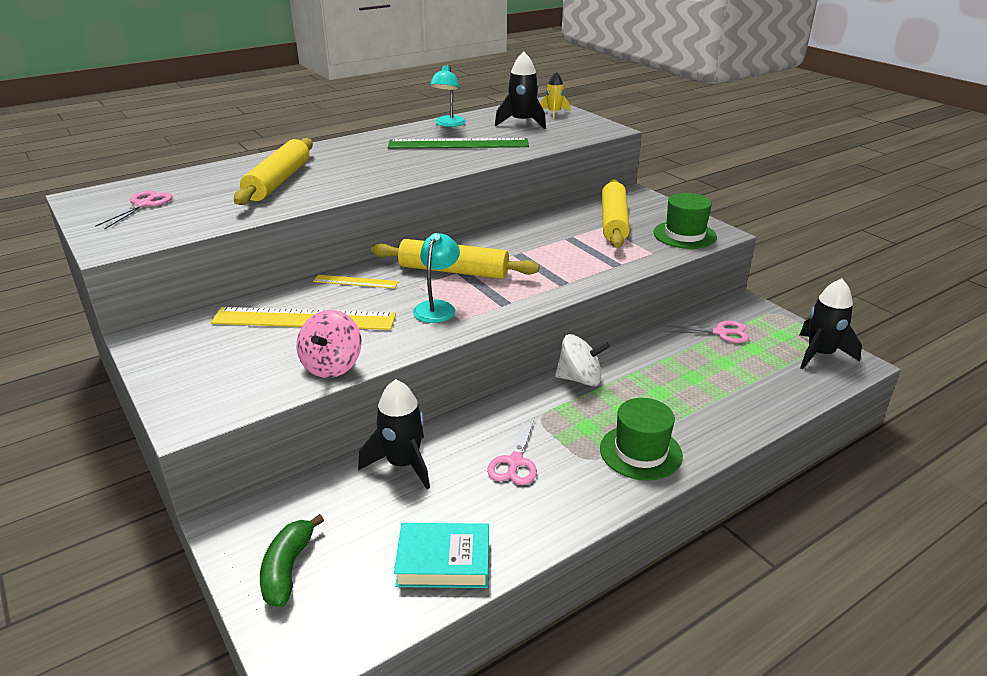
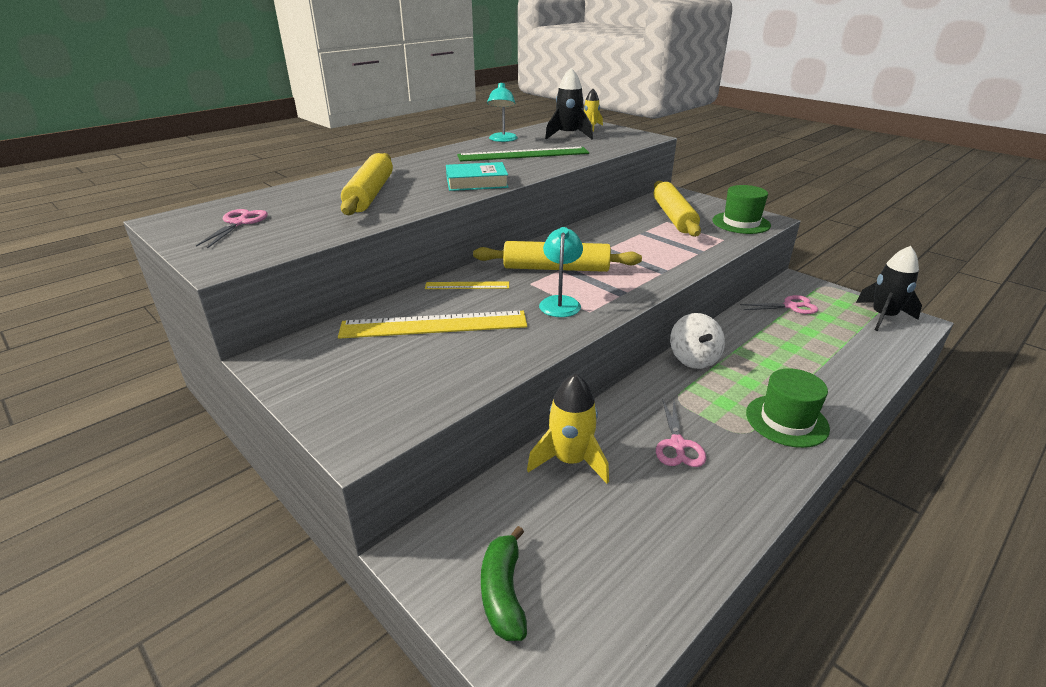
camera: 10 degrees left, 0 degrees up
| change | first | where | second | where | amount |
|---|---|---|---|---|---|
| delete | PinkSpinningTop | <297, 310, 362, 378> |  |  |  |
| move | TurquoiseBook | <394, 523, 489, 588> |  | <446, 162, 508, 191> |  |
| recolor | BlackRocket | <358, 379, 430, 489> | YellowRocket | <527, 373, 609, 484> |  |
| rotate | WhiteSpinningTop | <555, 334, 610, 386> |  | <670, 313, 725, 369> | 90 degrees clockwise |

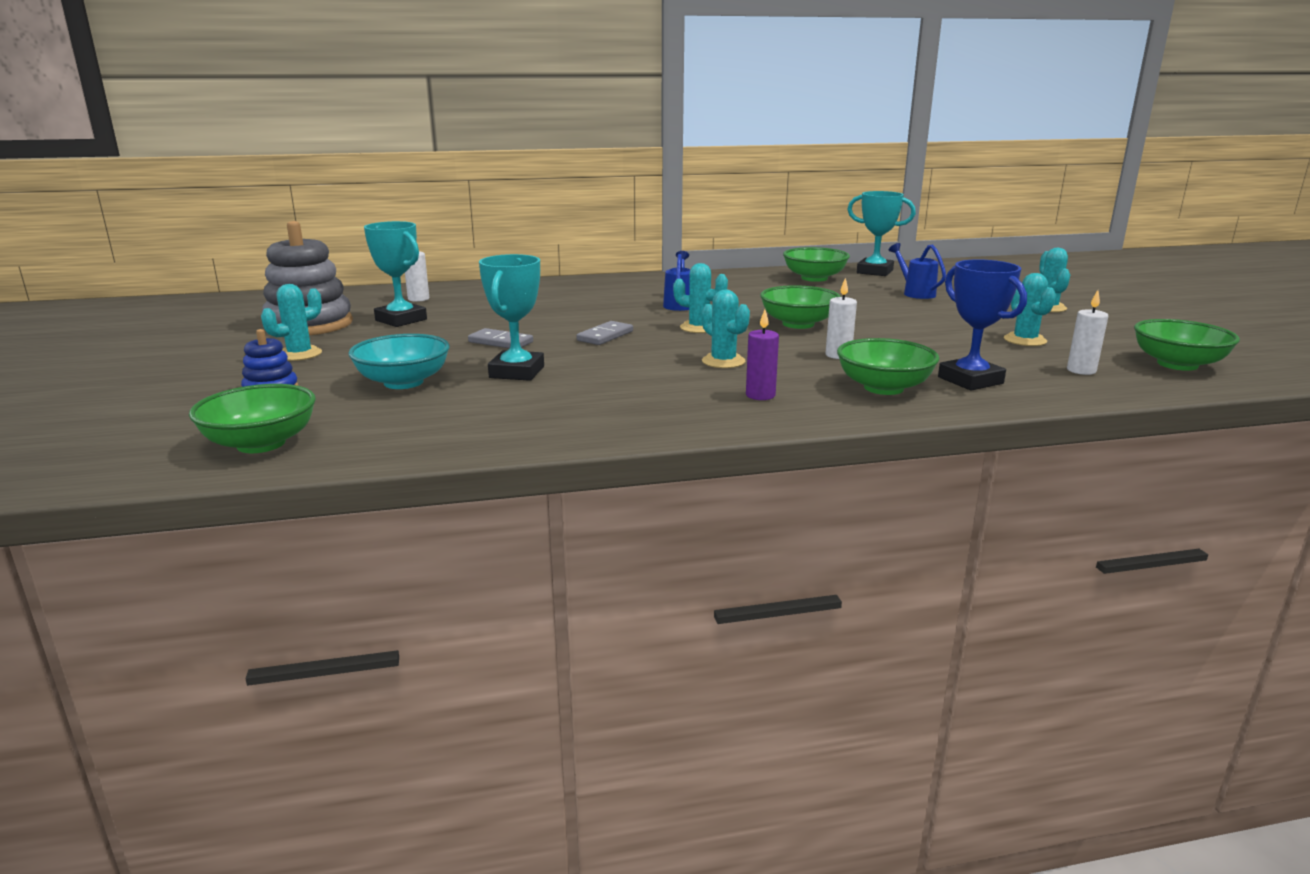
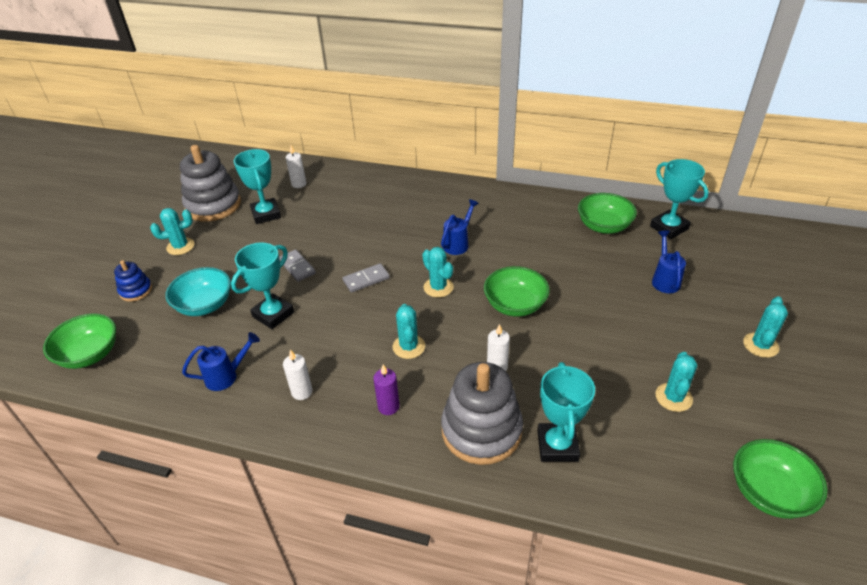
camera: 30 degrees right, 20 degrees up
| change | first | where | second | where | amount |
|---|---|---|---|---|---|
| insert |  |  | BlueWateringCan | <182, 332, 260, 391> |  |
| move | WhiteCandle | <1067, 290, 1108, 375> |  | <283, 350, 313, 400> |  |
| replace | GreenBowl | <837, 338, 939, 395> | GreyStackingToy | <441, 362, 523, 465> |  |
| recolor | BlueTrophy | <938, 259, 1027, 391> | TurquoiseTrophy | <537, 362, 595, 462> |  |

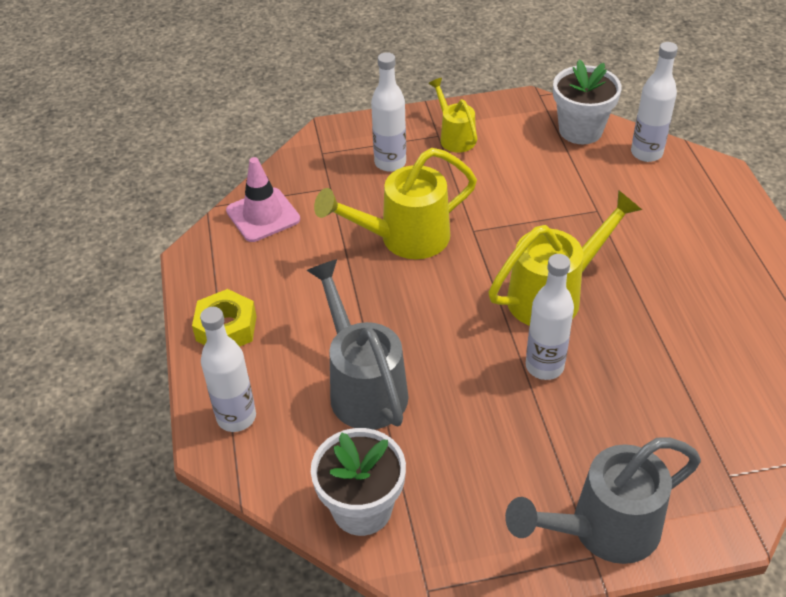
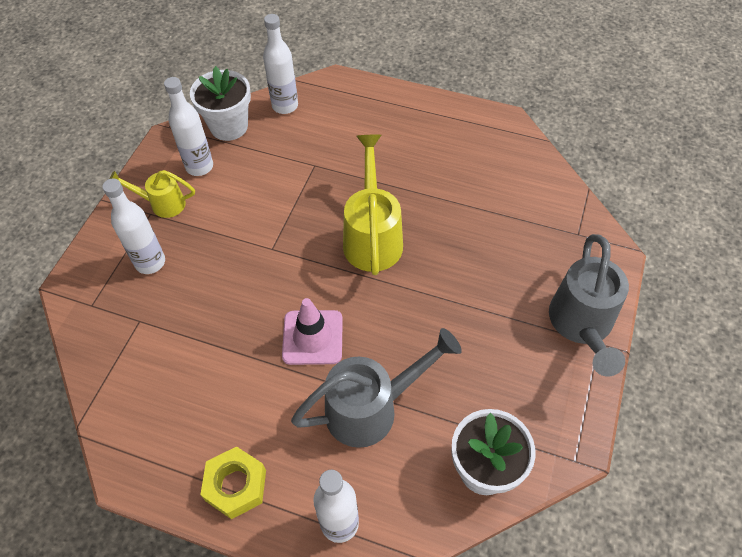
camera: 60 degrees left, 10 degrees up
| change | first | where | second | where | amount |
|---|---|---|---|---|---|
| delete | YellowWateringCan | <314, 148, 477, 259> |  |  |  |
| move | PinkTrafficCone | <226, 157, 300, 242> |  | <282, 298, 343, 365> |  |
| move | WhiteBottle | <526, 254, 574, 380> |  | <164, 77, 213, 176> |  |
| rotate | GreyWateringCan | <306, 259, 409, 430> |  | <291, 328, 462, 448> | 150 degrees clockwise |

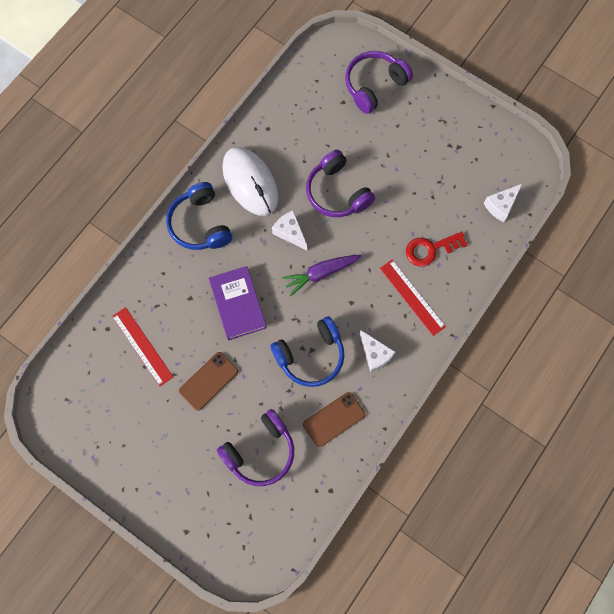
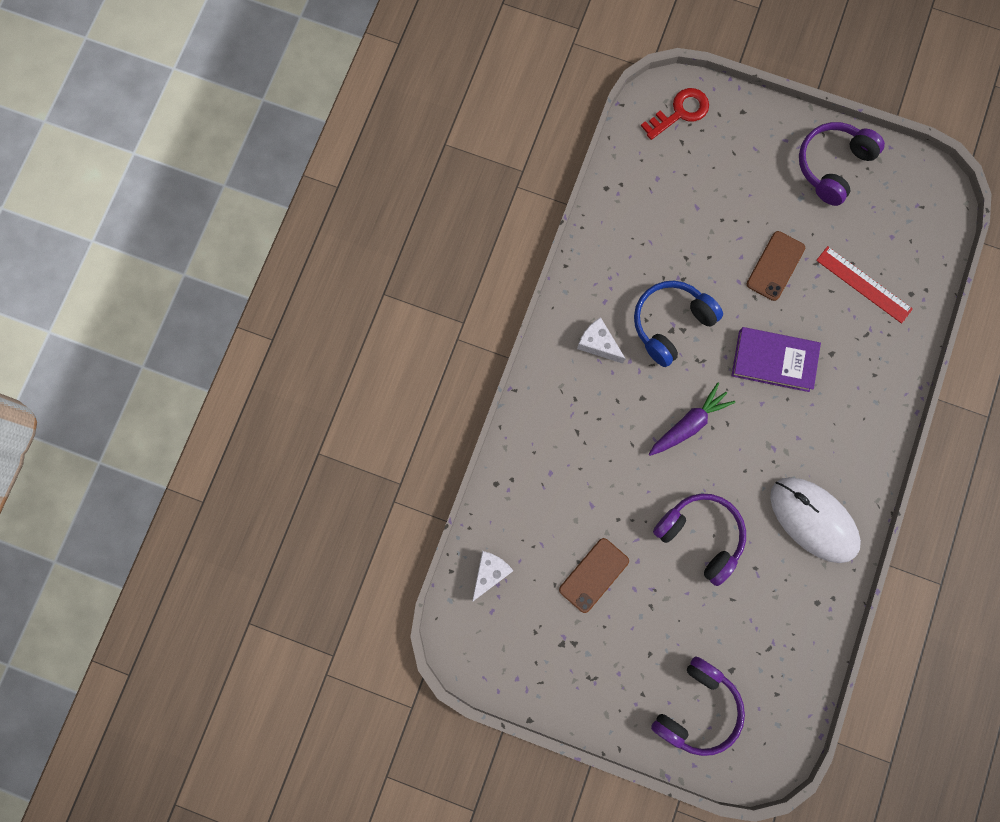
camera: 165 degrees right, 5 degrees up
| change | first | where | second | where | amount |
|---|---|---|---|---|---|
| delete | BlueHeadphones | <166, 182, 232, 250> |  |  |  |
| delete | WhiteCheese | <272, 210, 307, 250> |  |  |  |
| delete | RedRuler | <380, 260, 446, 336> |  |  |  |
| move | PurpleHeadphones | <217, 409, 294, 486> |  | <799, 122, 885, 206> |  |
| move | BrownPhone | <303, 392, 365, 447> |  | <559, 538, 629, 613> |  |
| move | RedKey | <406, 231, 467, 267> |  | <641, 88, 709, 140> |  |
| rotate | PurpleBook | <209, 266, 267, 340> |  | <731, 327, 821, 392> | 45 degrees counterclockwise |

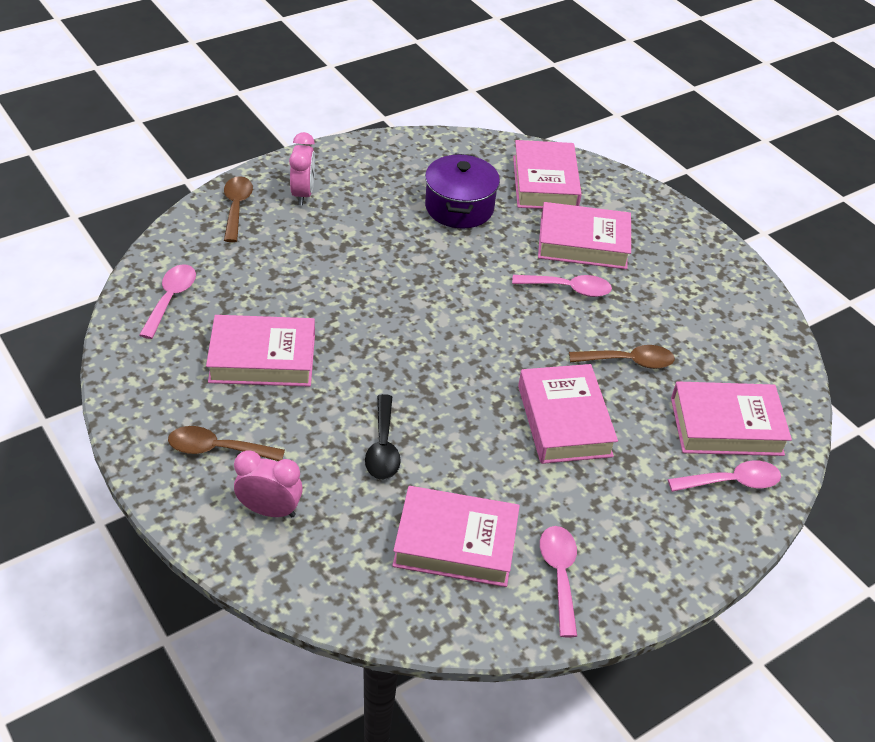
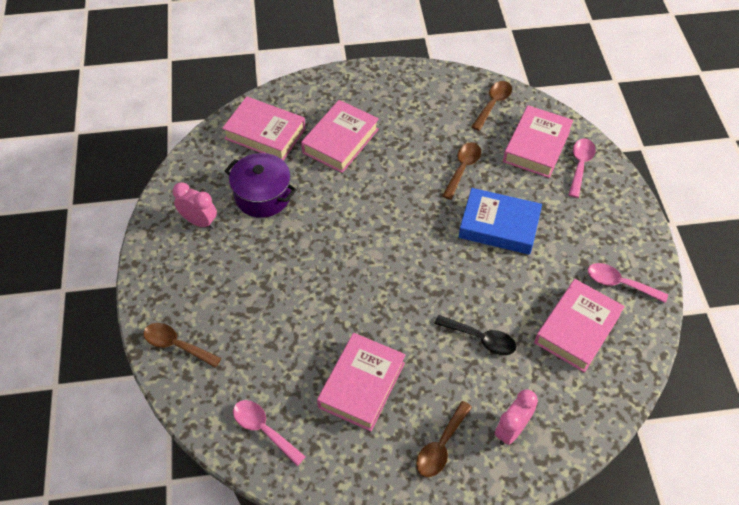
camera: 60 degrees left, 10 degrees up
| change | first | where | second | where | amount |
|---|---|---|---|---|---|
| delete | PinkSpoon | <512, 275, 612, 297> |  |  |  |
| insert |  |  | BrownSpoon | <471, 81, 512, 131> |  |
| move | PinkClock | <289, 132, 315, 205> |  | <173, 182, 217, 229> |  |
| recolor | PinkBook | <518, 364, 618, 464> | BlueBook | <459, 188, 542, 255> |  |

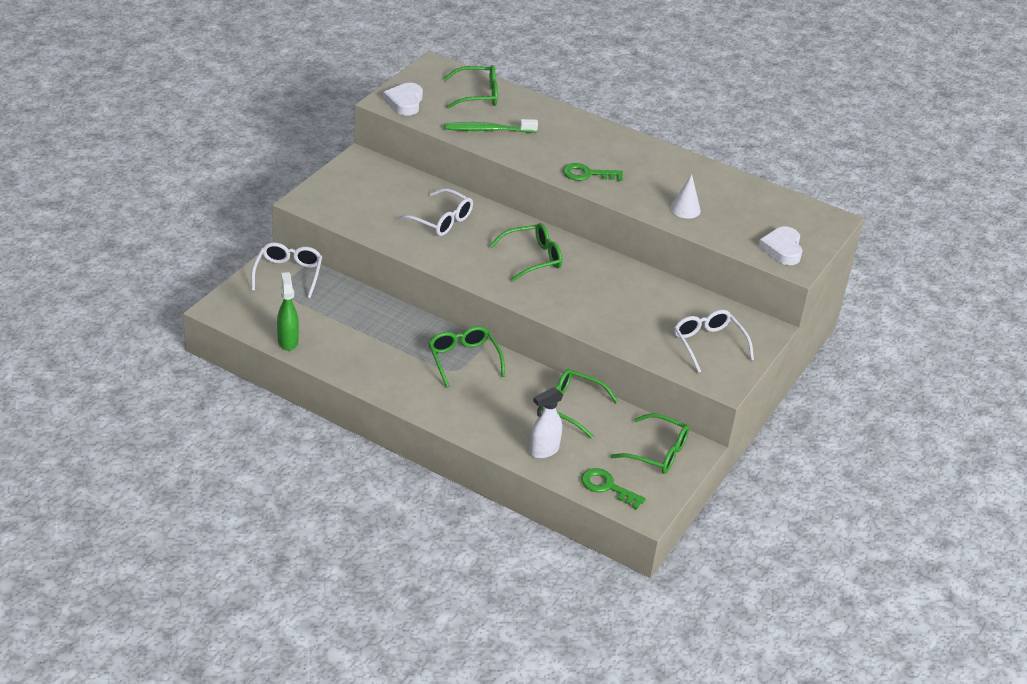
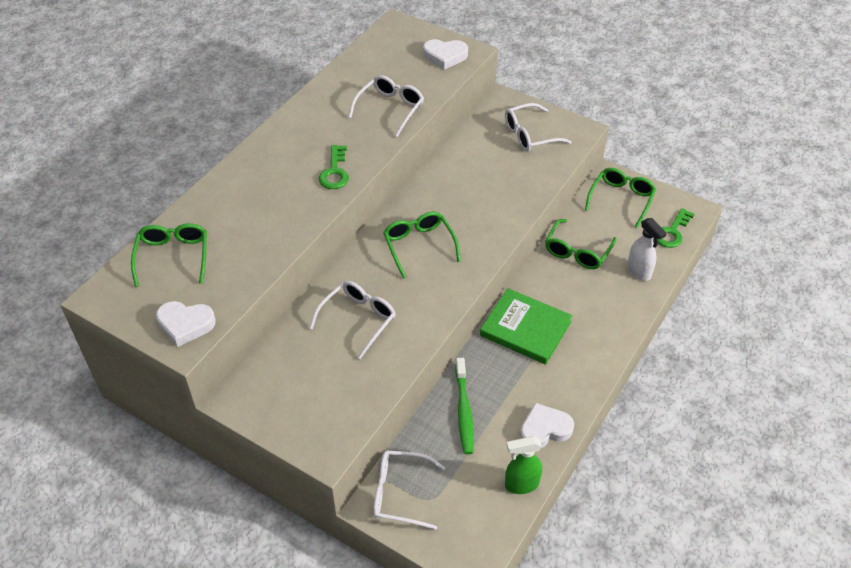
camera: 85 degrees left, 10 degrees up
| change | first | where | second | where | amount |
|---|---|---|---|---|---|
| insert |  |  | WhiteHeart | <520, 403, 574, 448> |  |
| move | GreenToothbrush | <444, 119, 538, 133> |  | <455, 358, 474, 454> |  |
| replace | GreenGlasses | <428, 326, 505, 388> | GreenBook | <480, 288, 573, 365> |  |
| replace | WhiteCone | <670, 174, 701, 219> | WhiteGlasses | <348, 75, 424, 137> |  |

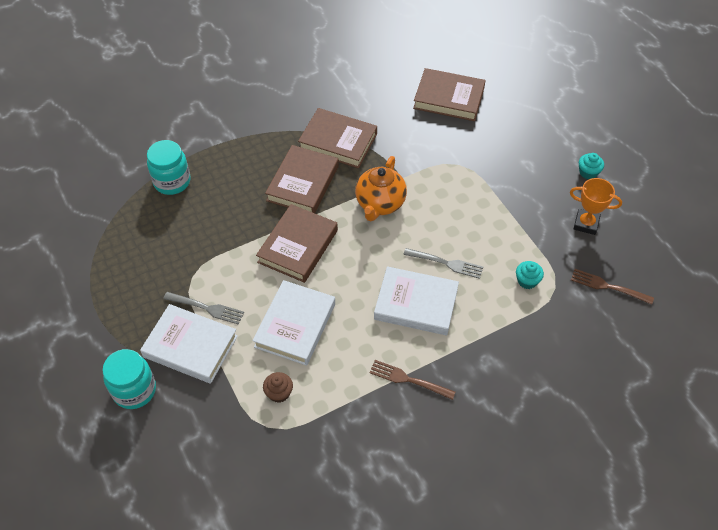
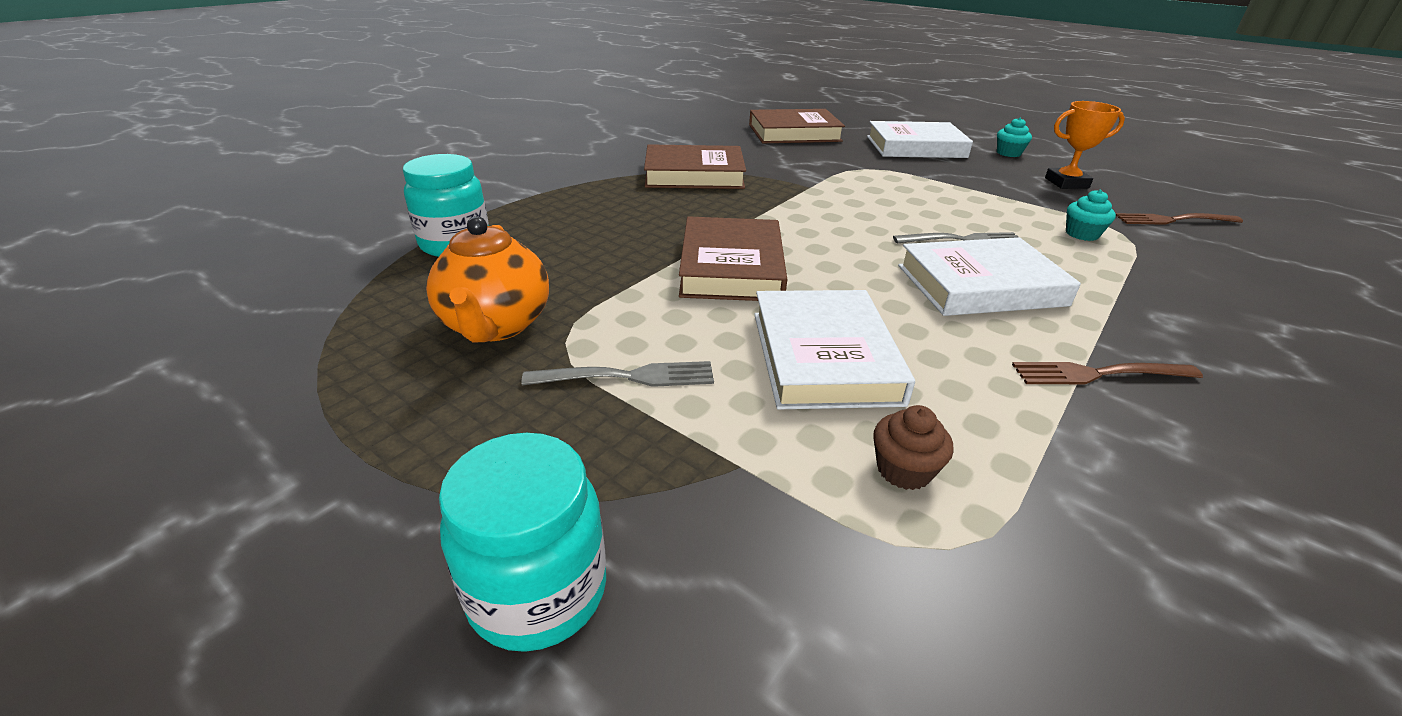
camera: 25 degrees left, 20 degrees down
| change | first | where | second | where | amount |
|---|---|---|---|---|---|
| delete | BrownBook | <265, 145, 339, 213> |  |  |  |
| move | WhiteBook | <140, 304, 238, 384> |  | <867, 121, 973, 158> |  |
| move | OrangeTeapot | <355, 156, 407, 221> |  | <426, 216, 549, 342> |  |

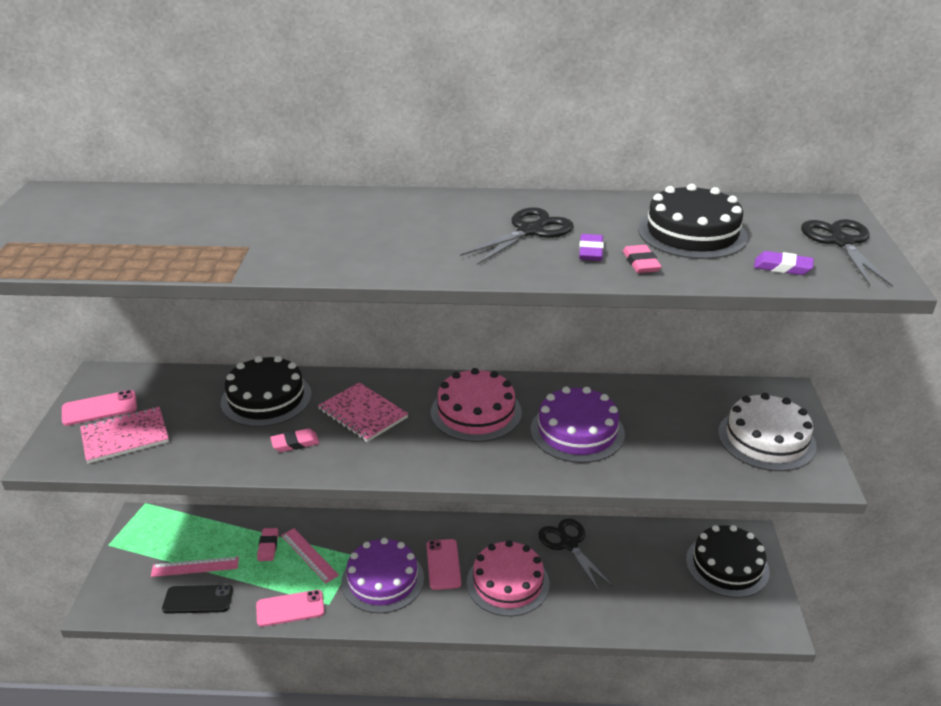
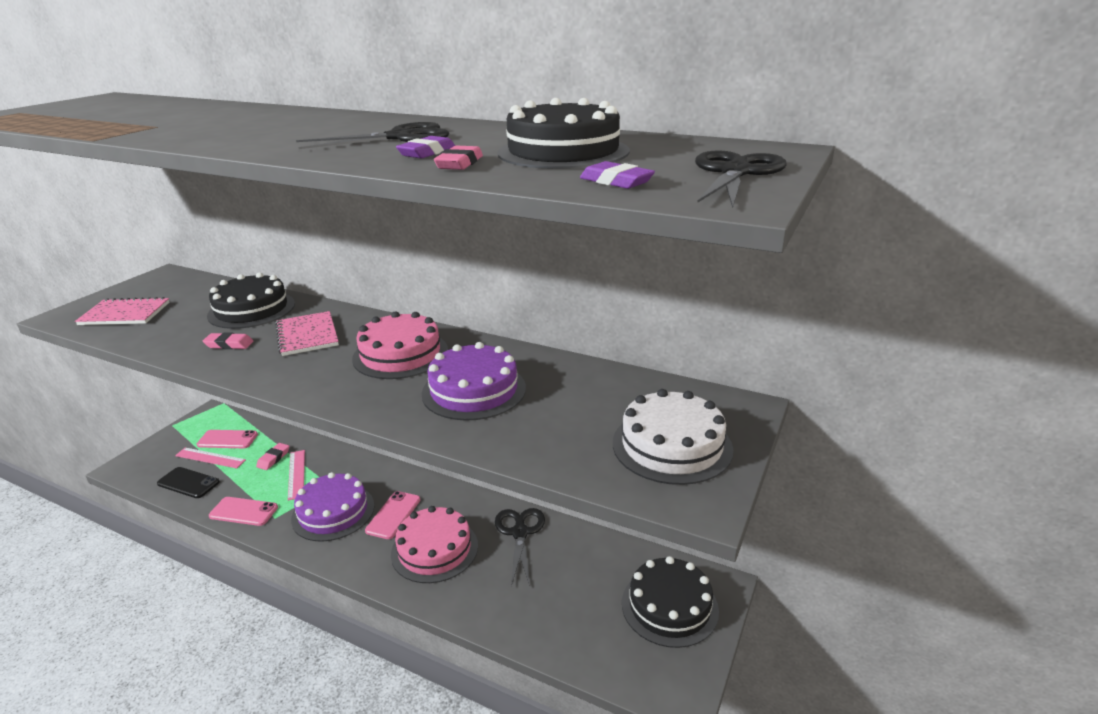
camera: 25 degrees right, 5 degrees down
| change | first | where | second | where | amount |
|---|---|---|---|---|---|
| move | PinkPhone | <62, 390, 137, 426> |  | <197, 430, 258, 448> |  |

